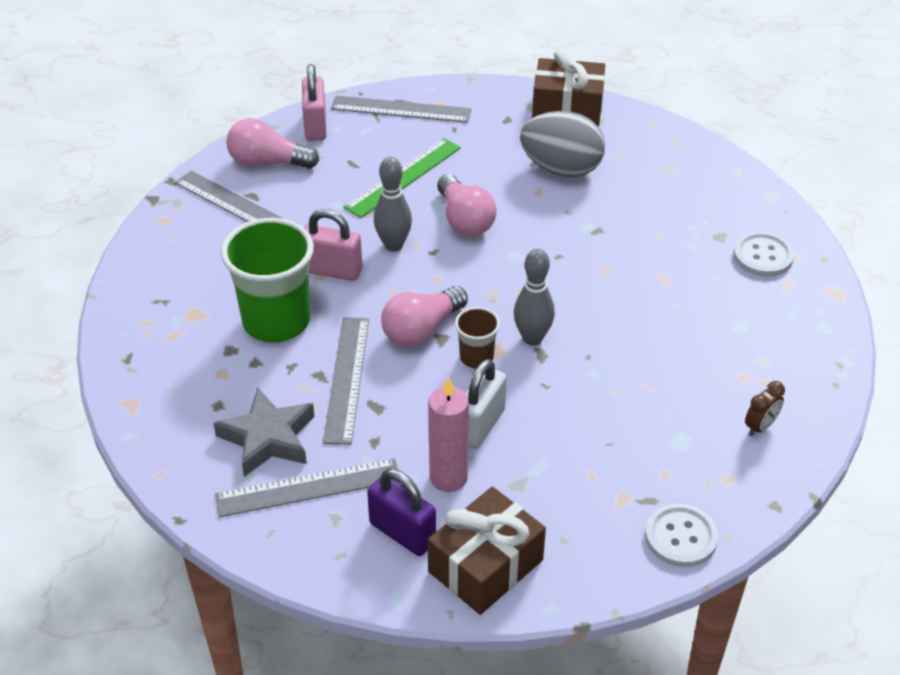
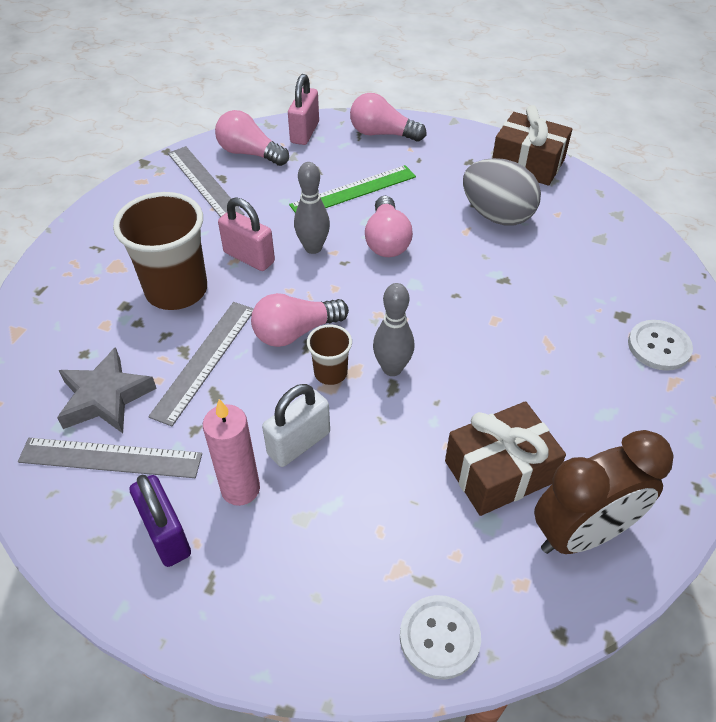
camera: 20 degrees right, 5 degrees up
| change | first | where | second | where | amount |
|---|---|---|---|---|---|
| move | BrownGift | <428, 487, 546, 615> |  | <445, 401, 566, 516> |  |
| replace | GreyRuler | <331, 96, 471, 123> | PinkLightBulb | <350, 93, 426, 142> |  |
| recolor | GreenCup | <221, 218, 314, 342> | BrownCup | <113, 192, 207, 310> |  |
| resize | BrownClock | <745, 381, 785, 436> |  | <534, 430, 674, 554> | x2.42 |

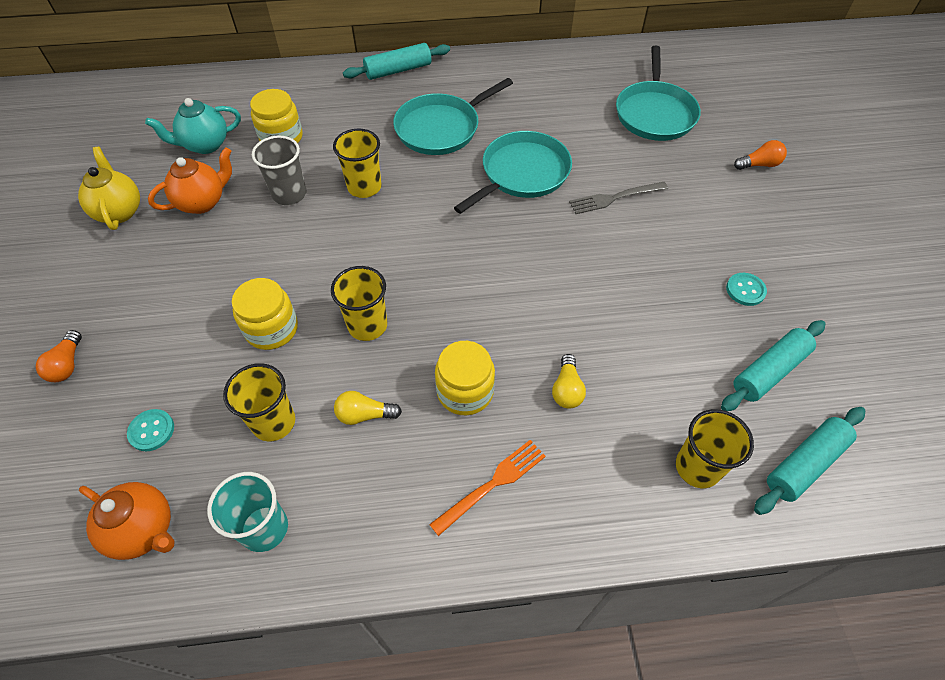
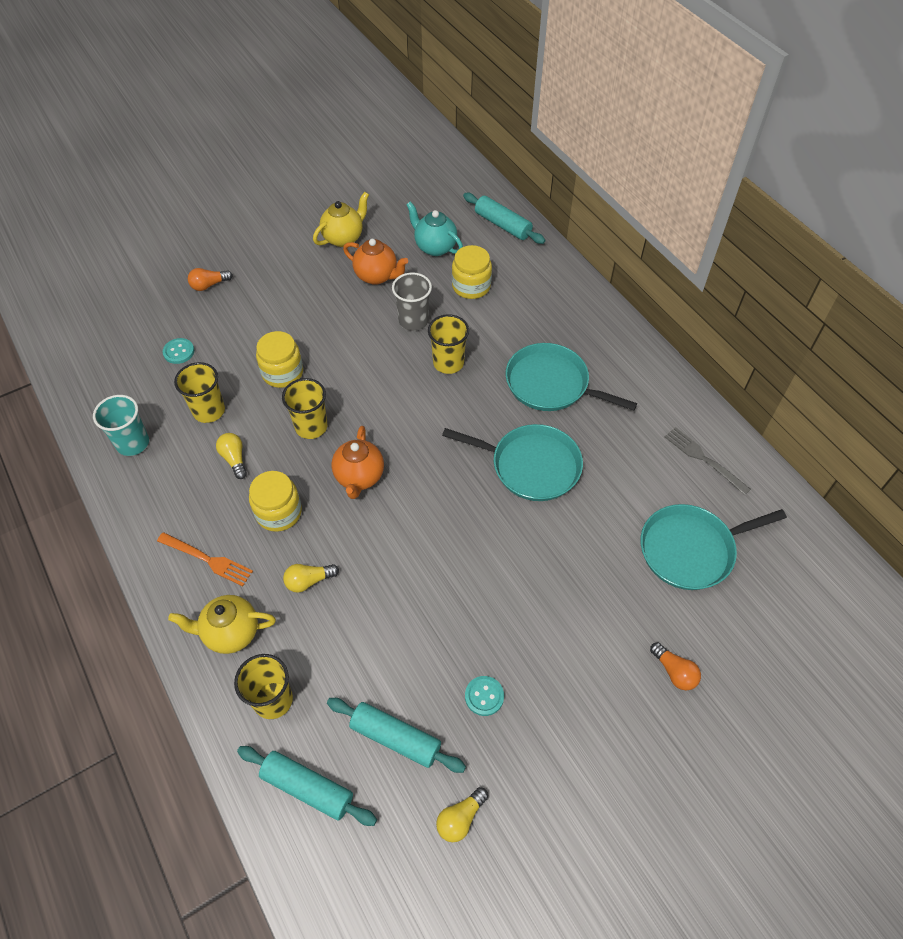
camera: 65 degrees right, 0 degrees up
| change | first | where | second | where | amount |
|---|---|---|---|---|---|
| insert |  |  | YellowTeapot | <168, 595, 276, 654> |  |
| insert |  |  | YellowLightBulb | <436, 787, 488, 842> |  |
| move | OrangeTeapot | <79, 482, 175, 560> |  | <331, 426, 384, 499> |  |
| move | TurquoiseRollingPin | <343, 43, 450, 80> |  | <463, 193, 545, 244> |  |
| move | GreyFork | <569, 182, 668, 214> |  | <665, 427, 751, 495> |  |

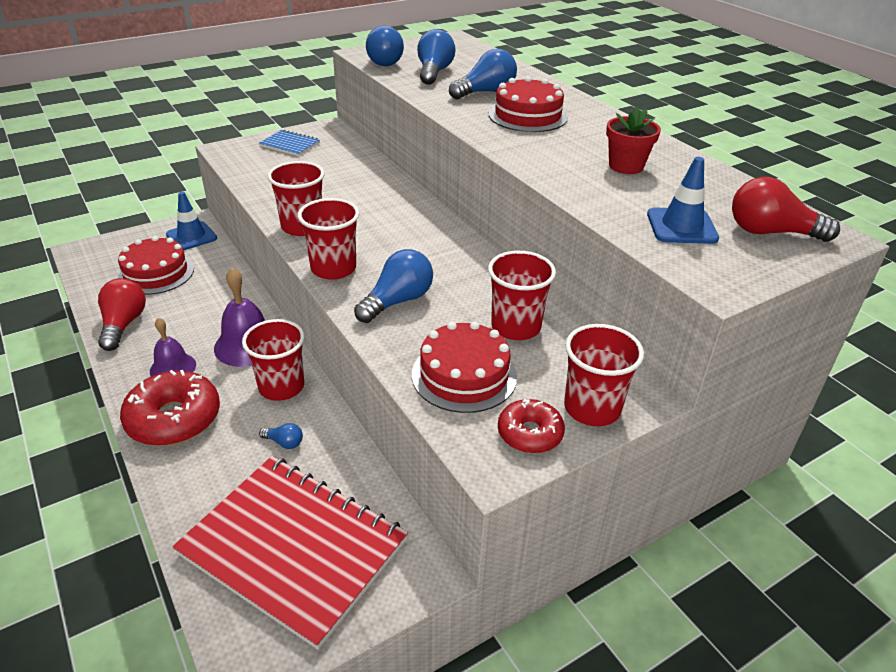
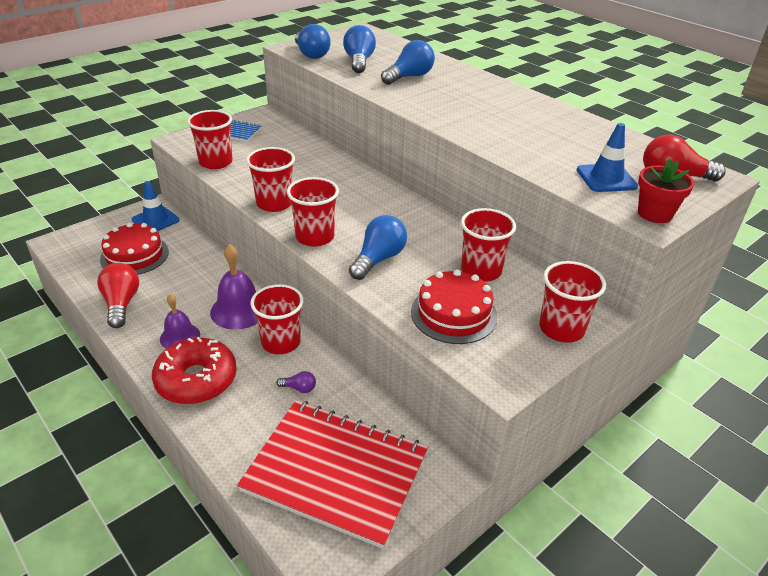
camera: 10 degrees left, 0 degrees up
| change | first | where | second | where | amount |
|---|---|---|---|---|---|
| delete | RedCake | <489, 76, 568, 132> |  |  |  |
| delete | RedDonut | <498, 399, 565, 453> |  |  |  |
| insert |  |  | RedCup | <187, 110, 233, 169> |  |
| move | RedFlowerPot | <606, 106, 661, 174> |  | <638, 159, 695, 223> |  |
| recolor | BlueLightBulb | <259, 423, 303, 449> | PurpleLightBulb | <276, 371, 316, 393> |  |

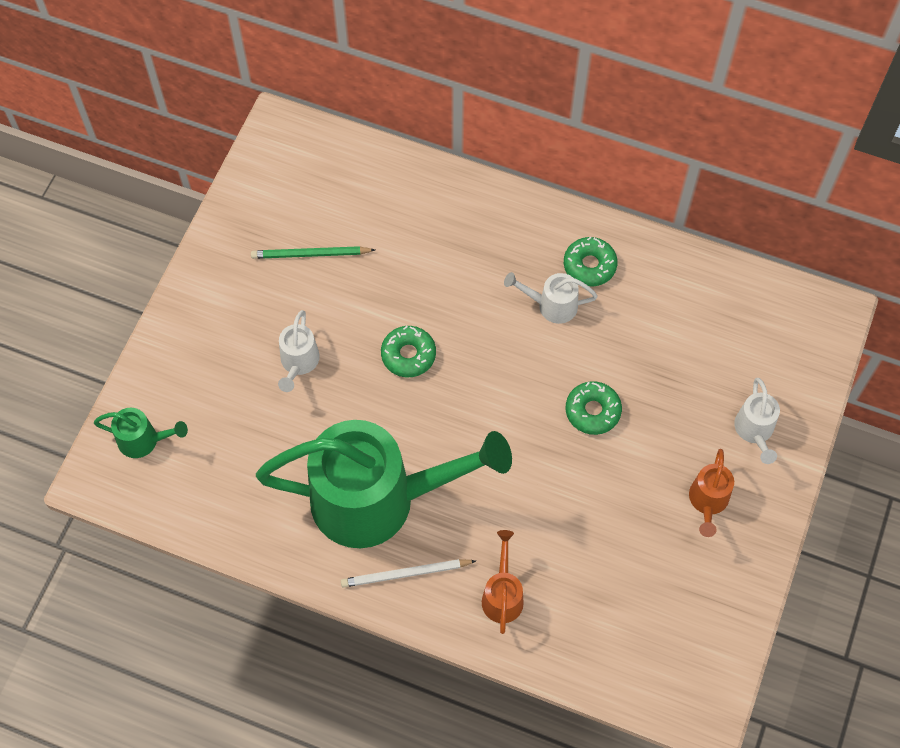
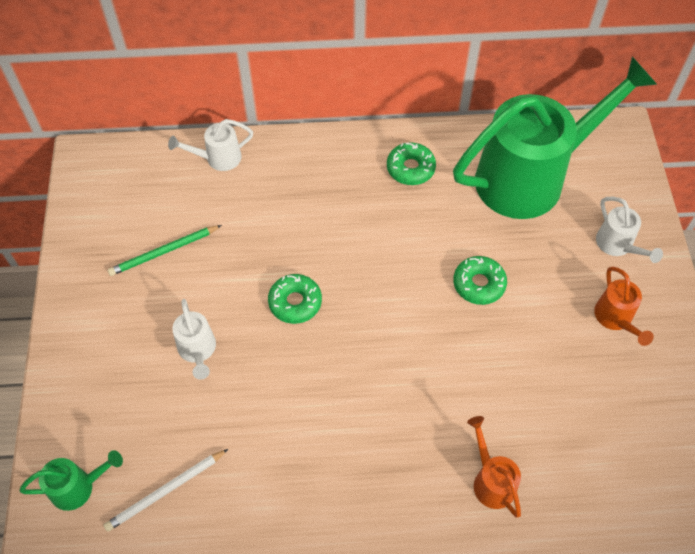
camera: 25 degrees left, 5 degrees down
| change | first | where | second | where | amount |
|---|---|---|---|---|---|
| move | GreenWateringCan | <256, 420, 512, 548> |  | <453, 56, 657, 219> |  |
| move | WhitePencil | <341, 559, 476, 588> |  | <104, 449, 228, 532> |  |
| move | WhiteWateringCan | <504, 272, 598, 324> |  | <168, 119, 253, 171> |  |

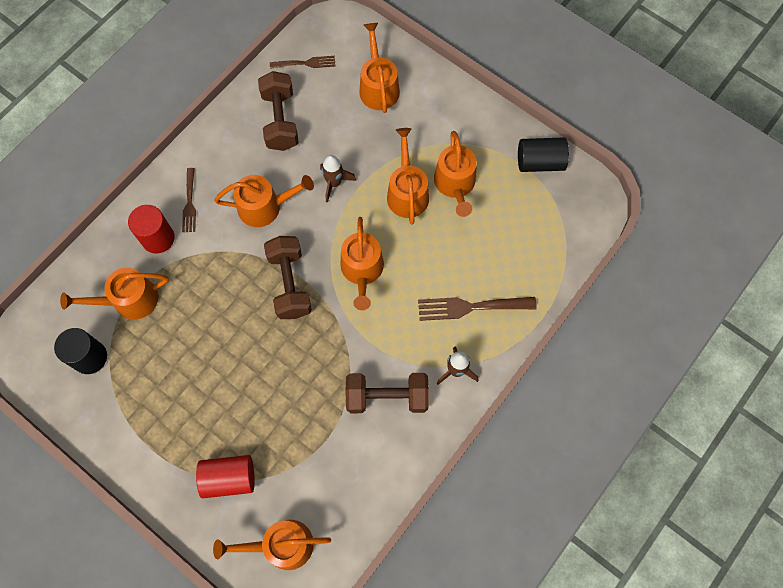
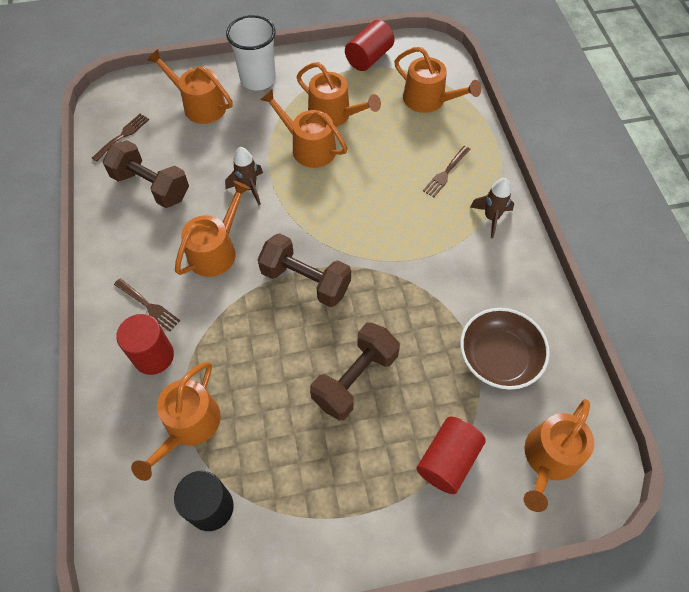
camera: 50 degrees left, 10 degrees down
| change | first | where | second | where | amount |
|---|---|---|---|---|---|
| insert |  |  | WhiteCup | <226, 15, 276, 90> |  |
| insert |  |  | BrownBowl | <460, 308, 550, 390> |  |
| move | OrangeWateringCan | <340, 217, 384, 310> |  | <394, 47, 481, 113> |  |
| move | BrownDumbbell | <346, 373, 429, 413> |  | <310, 322, 400, 421> |  |
| recolor | BlackCylinder | <518, 138, 569, 172> | RedCylinder | <345, 20, 395, 71> |  |
| resize | BrownFork | <418, 297, 537, 321> |  | <423, 146, 471, 197> | x0.62 |

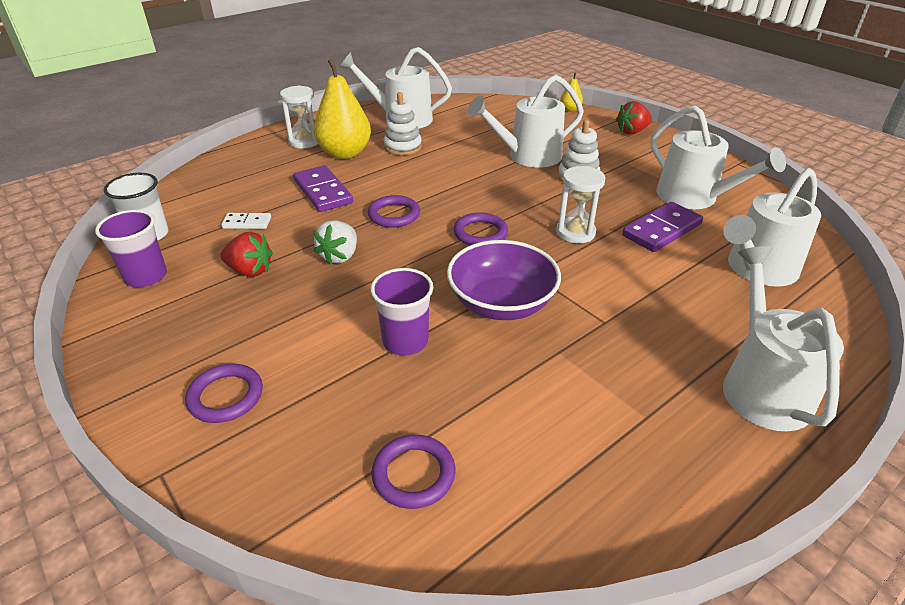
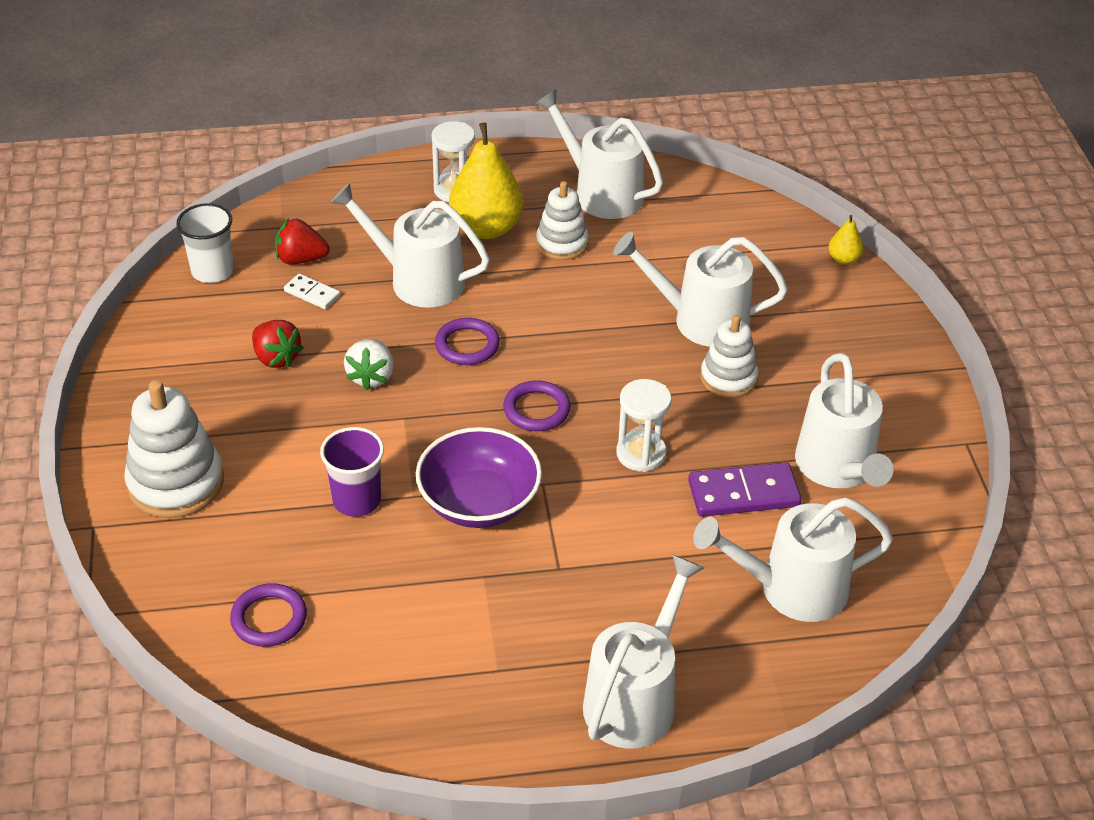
camera: 30 degrees right, 5 degrees up
| change | first | where | second | where | amount |
|---|---|---|---|---|---|
| delete | PurpleCup | <95, 210, 167, 287> |  |  |  |
| move | RedStrawberry | <616, 101, 652, 135> |  | <275, 219, 330, 264> |  |
| replace | PurpleRing | <185, 364, 263, 423> | WhiteStackingToy | <124, 380, 224, 518> |  |
| replace | PurpleDomino | <293, 165, 353, 212> | WhiteWateringCan | <330, 183, 490, 308> |  |
| rotate | WhiteStrawberry | <314, 220, 357, 265> |  | <344, 339, 394, 390> | 45 degrees counterclockwise |

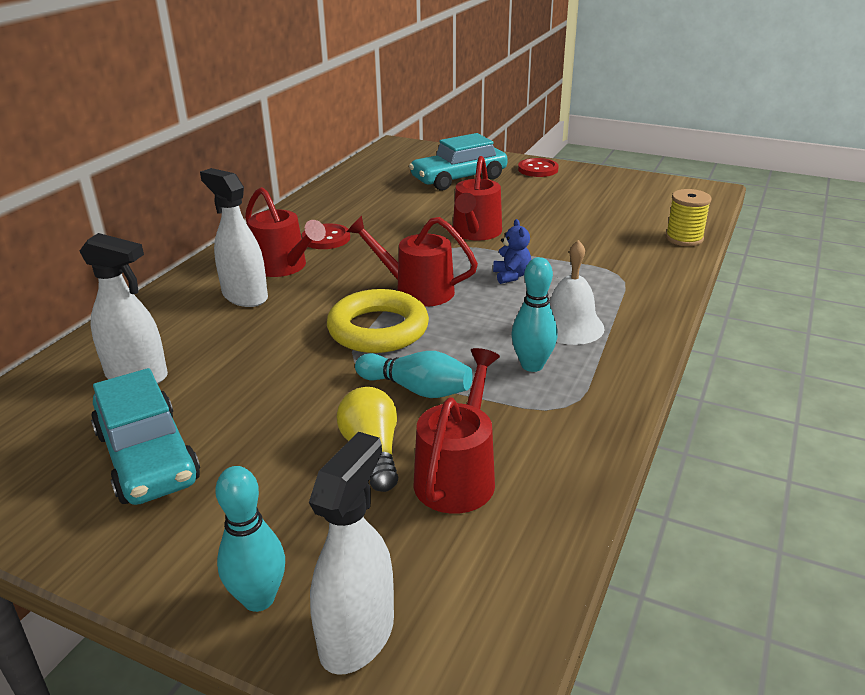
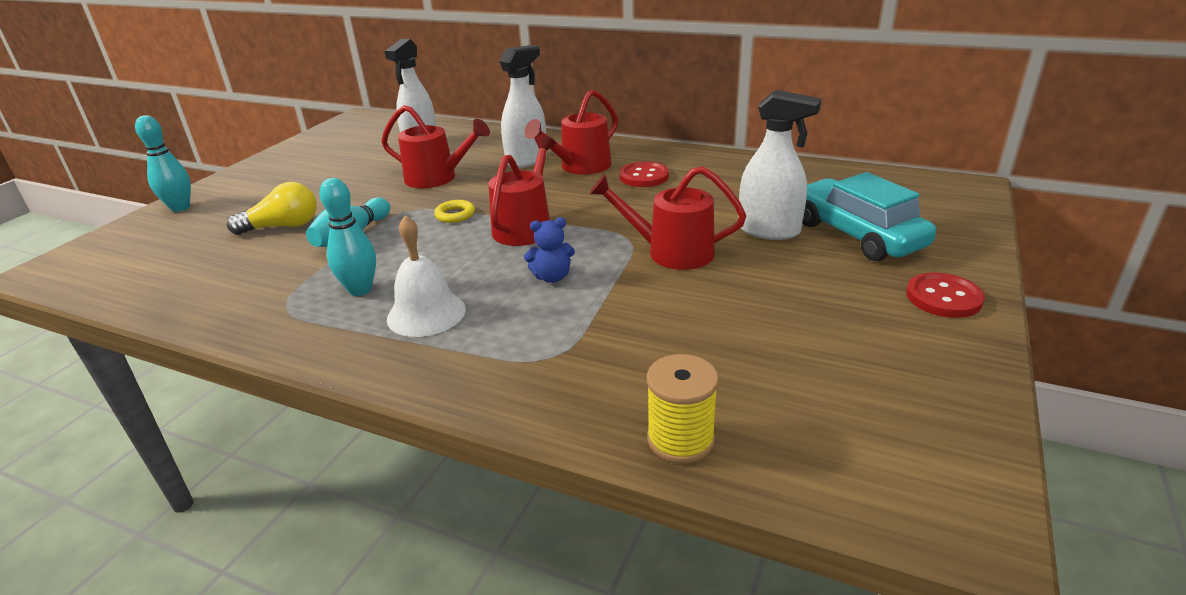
camera: 90 degrees right, 0 degrees up
| change | first | where | second | where | amount |
|---|---|---|---|---|---|
| delete | TurquoiseCar | <91, 368, 200, 505> |  |  |  |
| move | WhiteSprayBottle | <309, 432, 394, 675> |  | <739, 90, 822, 240> |  |
| move | RedWateringCan | <414, 348, 500, 514> |  | <381, 105, 490, 188> |  |
| resize | YellowRing | <327, 289, 429, 353> |  | <434, 200, 475, 223> | x0.44 |

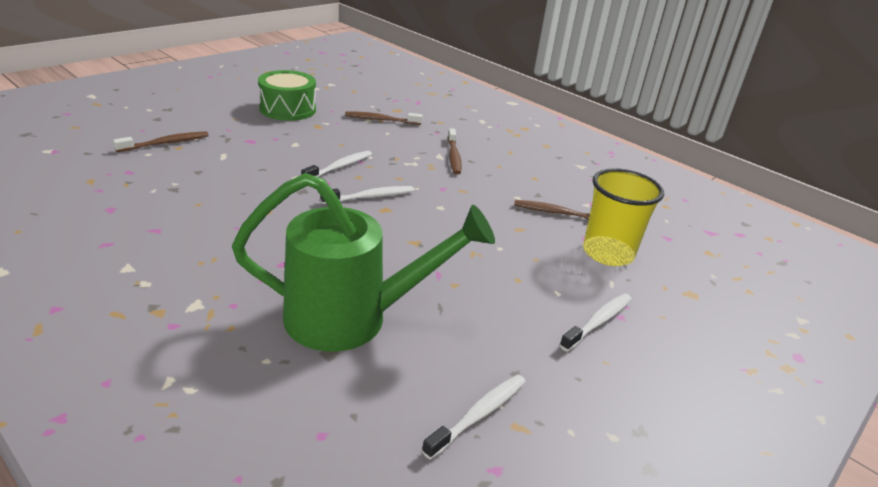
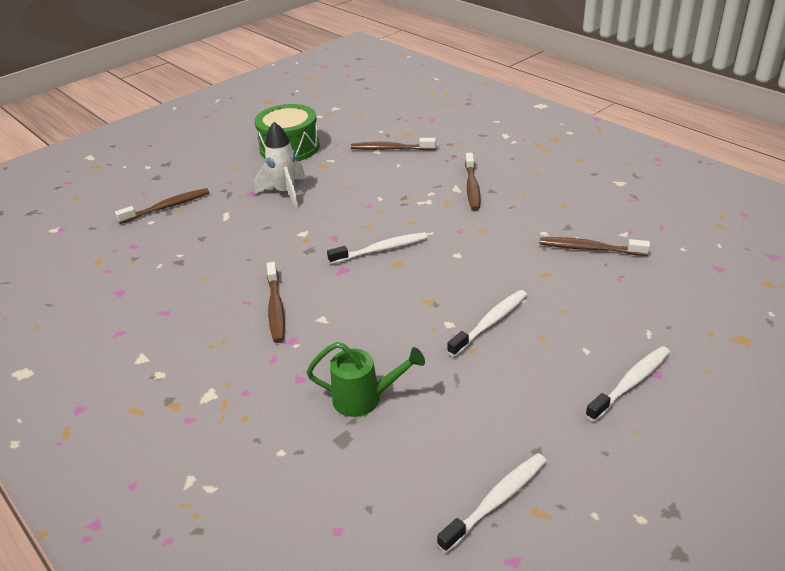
camera: 10 degrees right, 5 degrees up
| change | first | where | second | where | amount |
|---|---|---|---|---|---|
| delete | YellowCup | <583, 168, 664, 266> |  |  |  |
| insert |  |  | WhiteRocket | <254, 122, 306, 208> |  |
| insert |  |  | BrownToothbrush | <267, 262, 285, 343> |  |
| move | WhiteToothbrush | <301, 150, 372, 177> |  | <447, 290, 527, 357> |  |
| resize | GreenWateringCan | <232, 173, 495, 352> |  | <306, 342, 425, 417> | x0.47 |

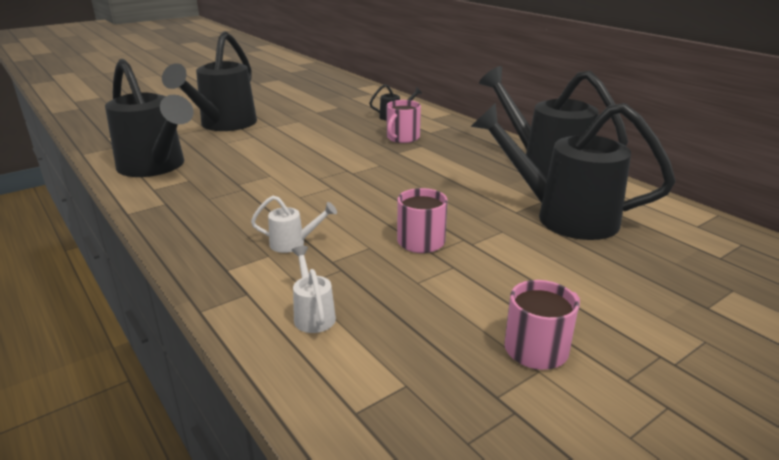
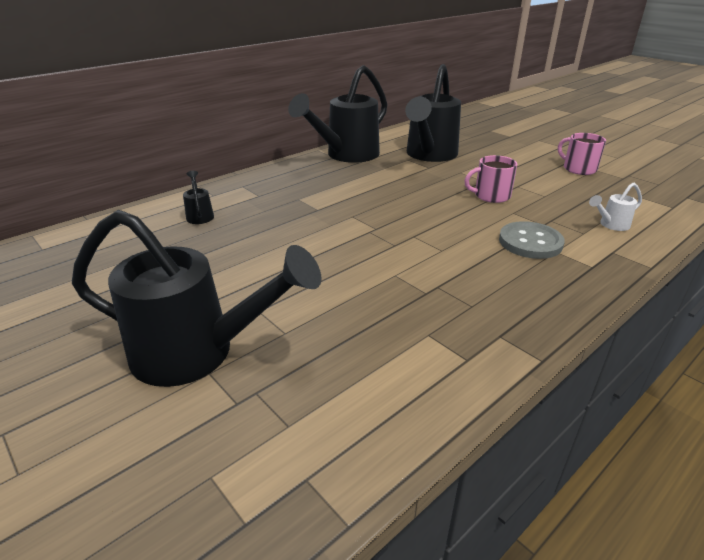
camera: 95 degrees left, 5 degrees up
| change | first | where | second | where | amount |
|---|---|---|---|---|---|
| delete | BlackWateringCan | <105, 59, 194, 177> |  |  |  |
| delete | PinkMug | <387, 100, 421, 143> |  |  |  |
| replace | WhiteWateringCan | <251, 196, 337, 253> | GreyButton | <499, 221, 565, 259> |  |

